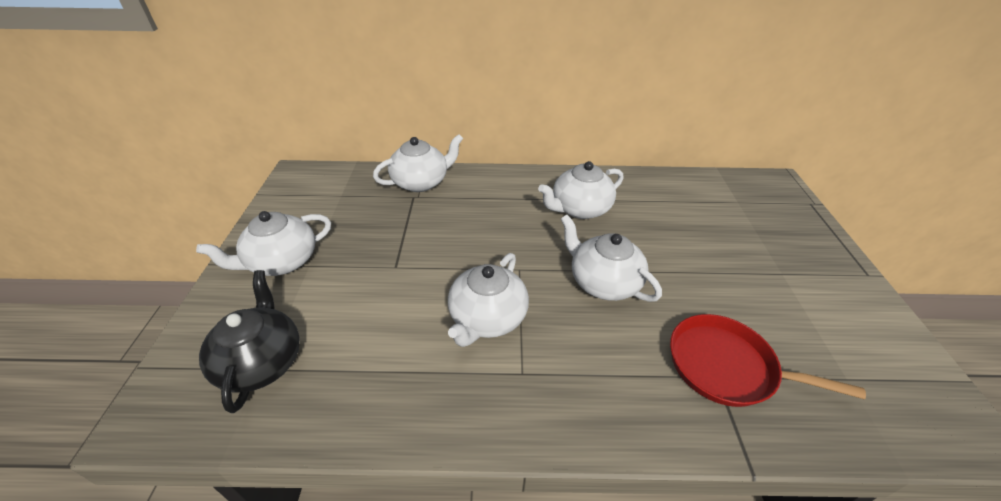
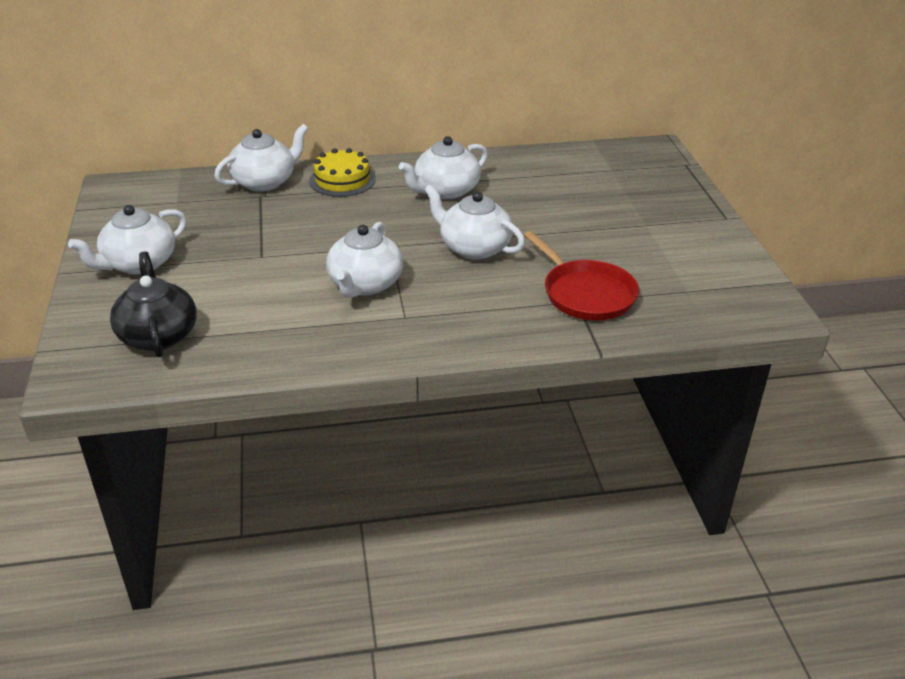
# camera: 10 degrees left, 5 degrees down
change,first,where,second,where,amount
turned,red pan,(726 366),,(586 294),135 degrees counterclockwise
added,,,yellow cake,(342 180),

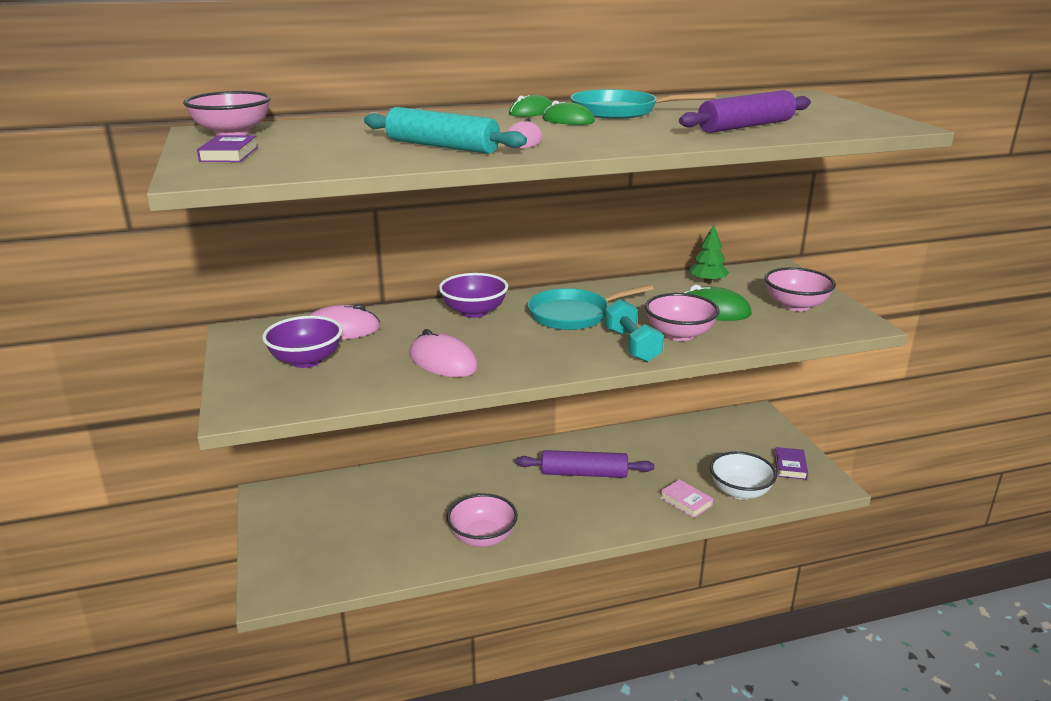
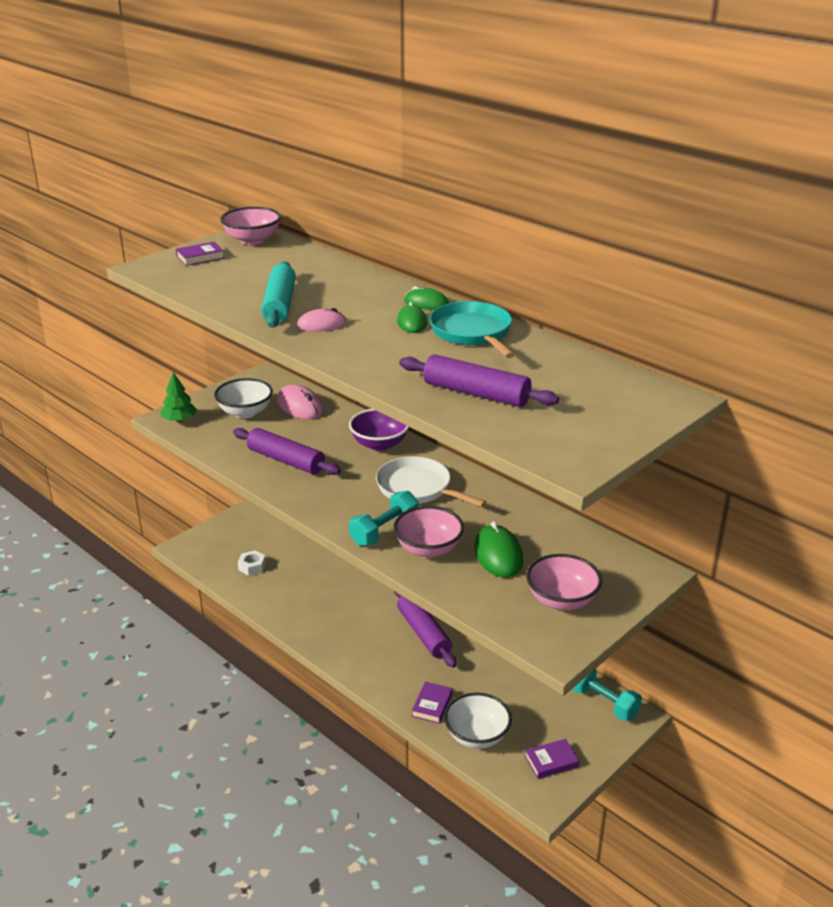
# camera: 60 degrees right, 5 degrees up
change,first,where,second,where,amount
moved,green tree,(707 281),,(179 420),
recoloured,turquoise pan,(573 315),white pan,(417 488),
recoloured,purple bowl,(306 360),white bowl,(245 412),
replaced,pink mouse,(443 361),purple rolling pin,(286 460),
recoloured,pink book,(686 501),purple book,(432 705),
removed,pink bowl,(482 538),,,
added,,,white nut,(252 567),
added,,,turquoise dumbbell,(603 703),

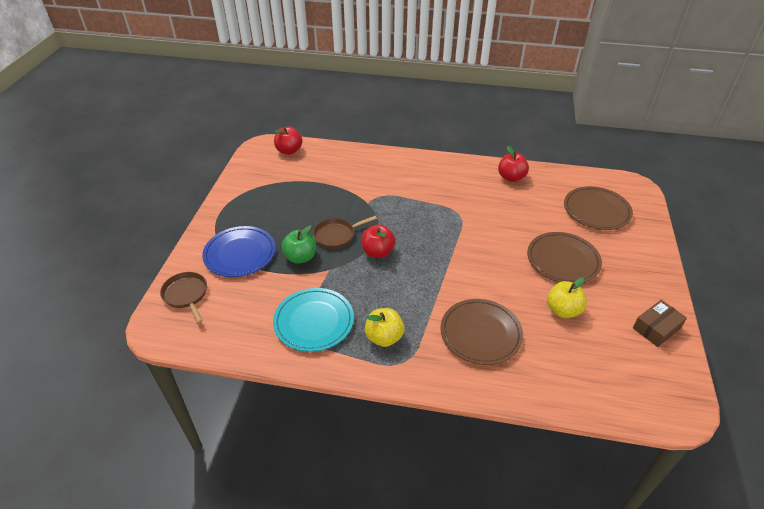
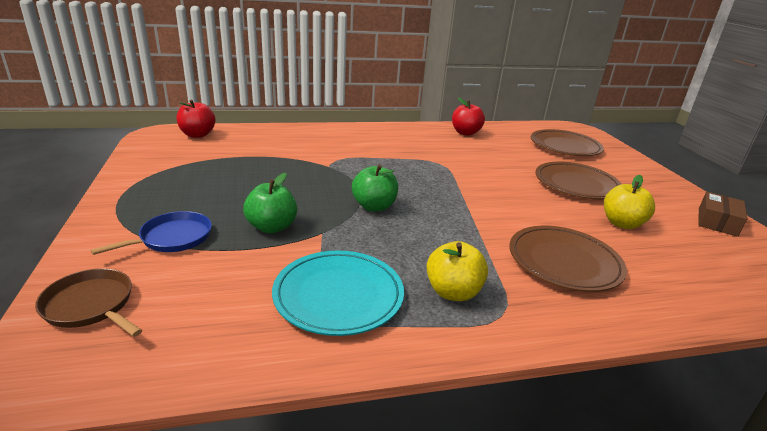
# camera: 25 degrees left, 15 degrees down
change,first,where,second,where,amount
removed,brown pan,(336 235),,,
recoloured,red apple,(378 252),green apple,(374 206),
replaced,blue plate,(240 254),blue pan,(173 238),

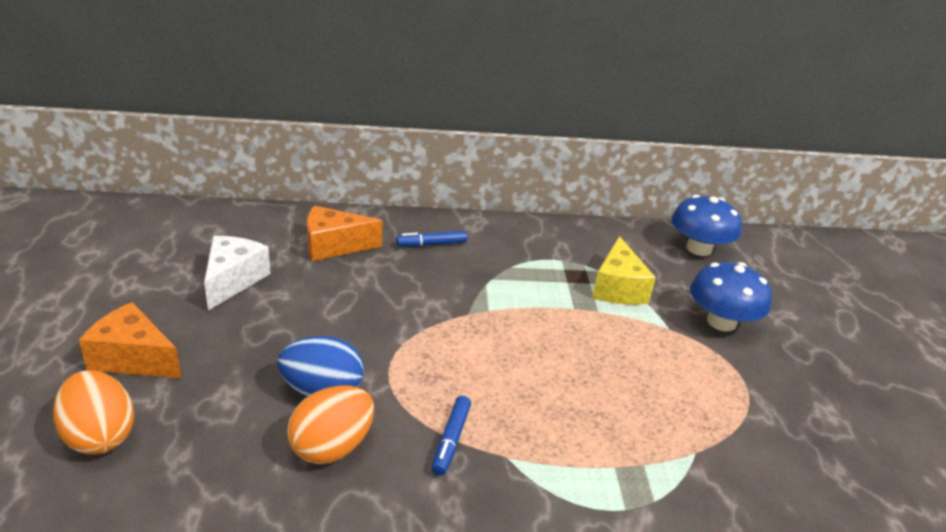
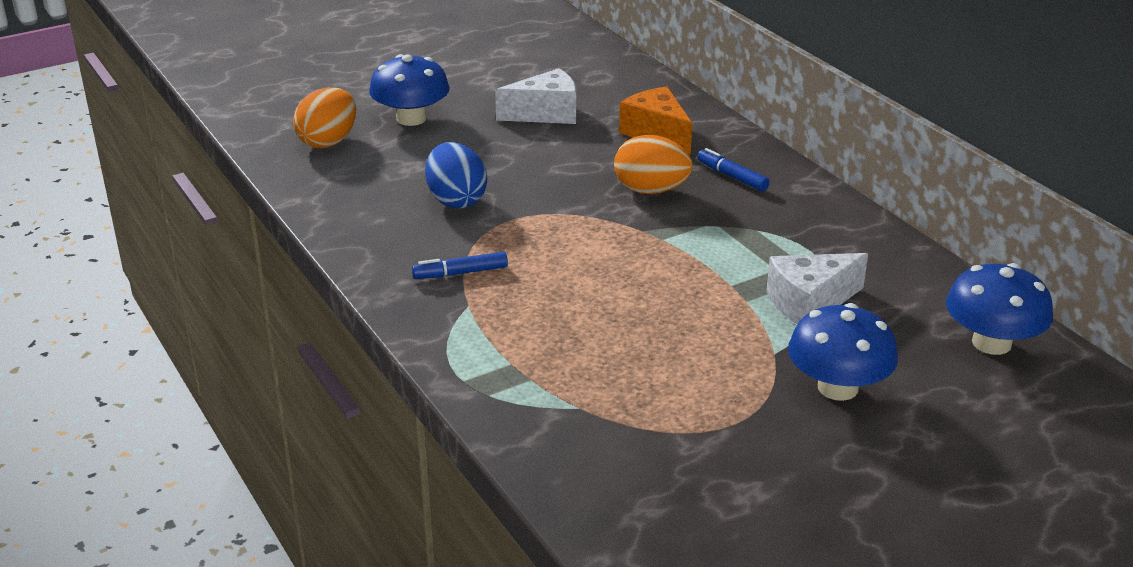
# camera: 65 degrees right, 0 degrees up
change,first,where,second,where,amount
recoloured,yellow cheese,(618 288),white cheese,(809 303),
replaced,orange cheese,(133 358),blue mushroom,(411 118),
moved,orange egg,(332 447),,(651 190),

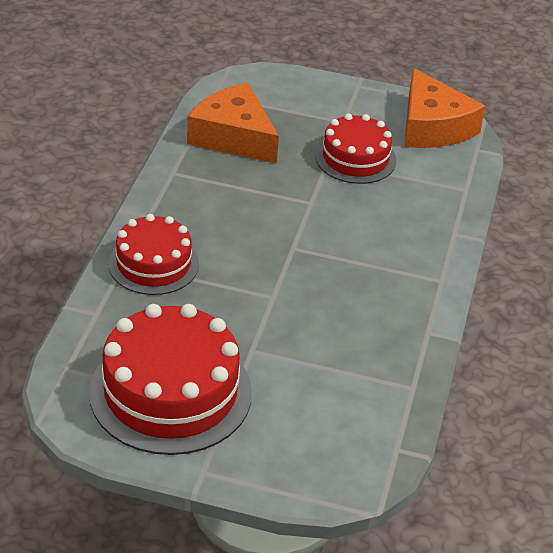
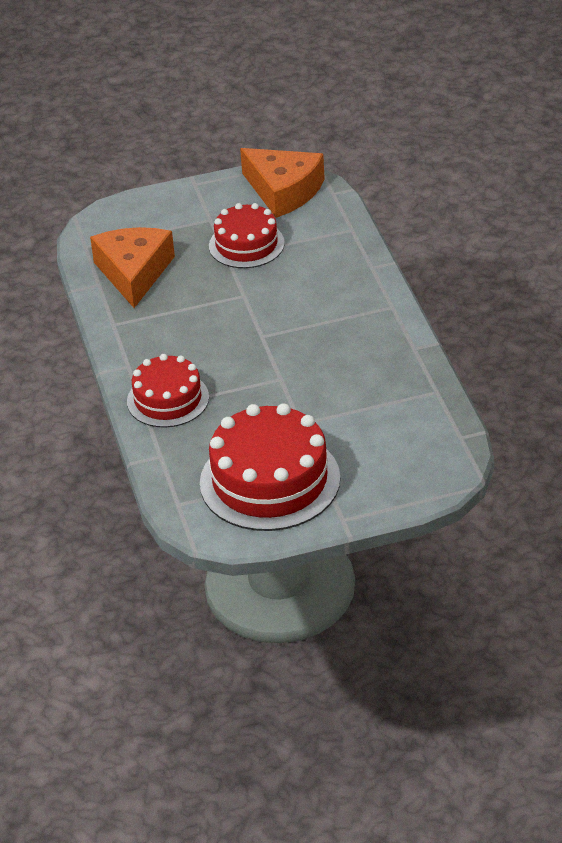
# camera: 25 degrees left, 0 degrees up
change,first,where,second,where,amount
turned,orange cheese,(233 136),,(134 273),75 degrees clockwise

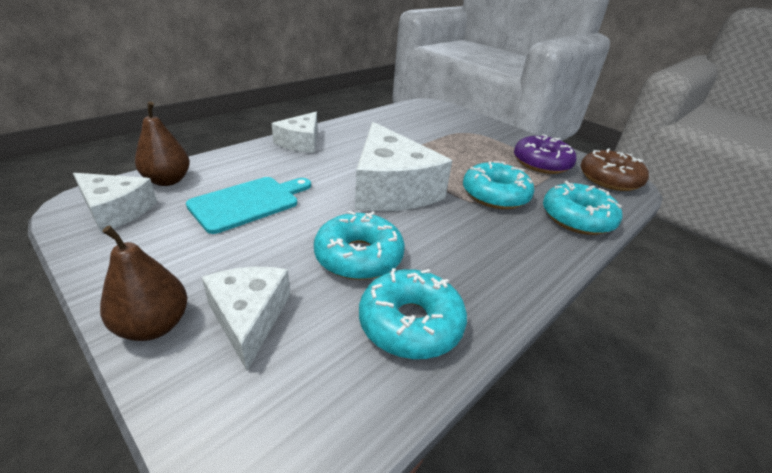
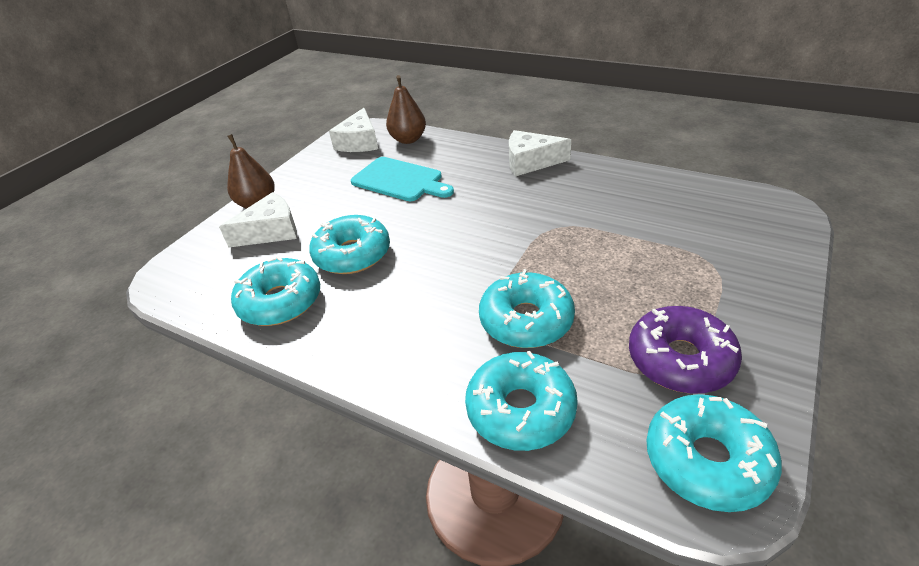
# camera: 80 degrees right, 5 degrees up
change,first,where,second,where,amount
removed,white cheese,(391 188),,,
recoloured,brown donut,(609 179),turquoise donut,(707 460),

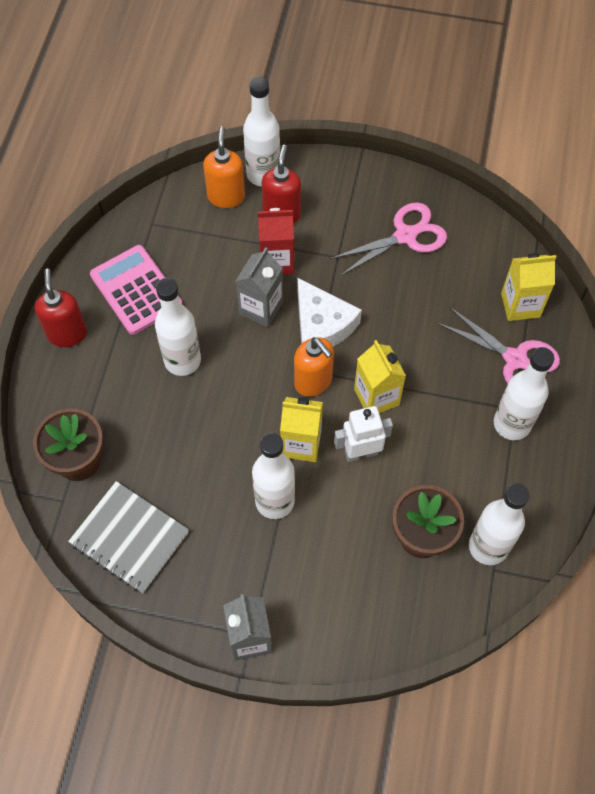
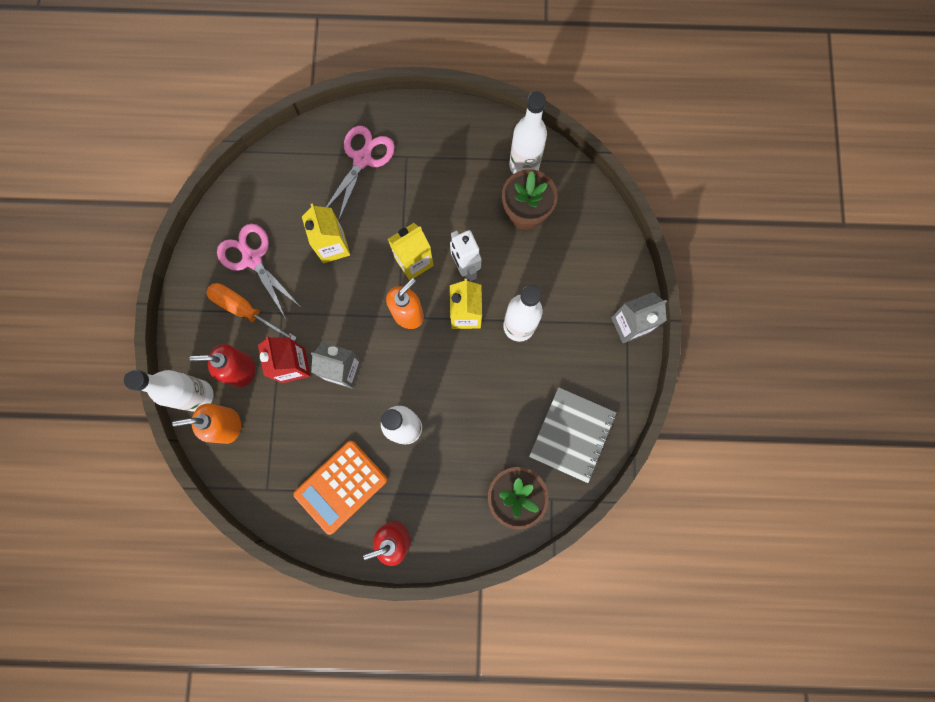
# camera: 100 degrees left, 15 degrees up
change,first,where,second,where,amount
recoloured,pink calculator,(136 290),orange calculator,(341 486),
moved,yellow carton,(520 305),,(333 246),
removed,white cheese,(321 325),,,
removed,white bottle,(512 424),,,
added,,,orange screwdriver,(245 310),

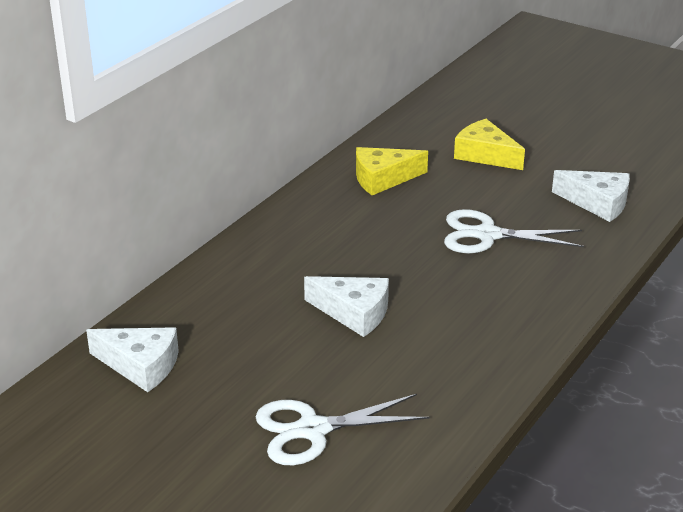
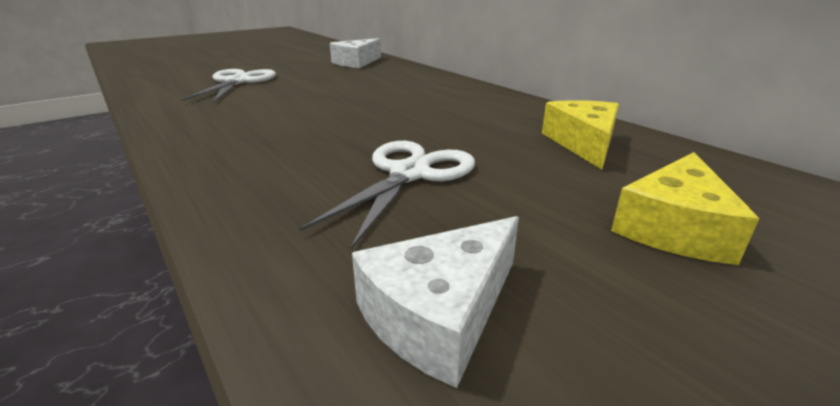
# camera: 110 degrees right, 5 degrees down
change,first,where,second,where,amount
turned,yellow cheese,(485 155),,(674 227),150 degrees clockwise
removed,white cheese,(354 313),,,

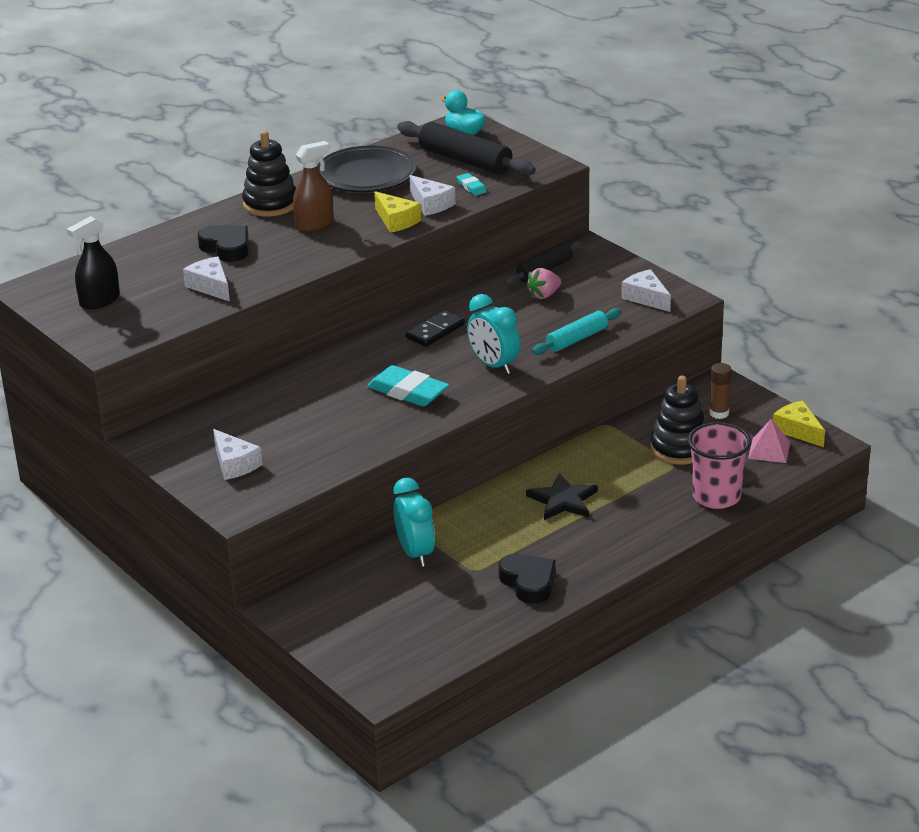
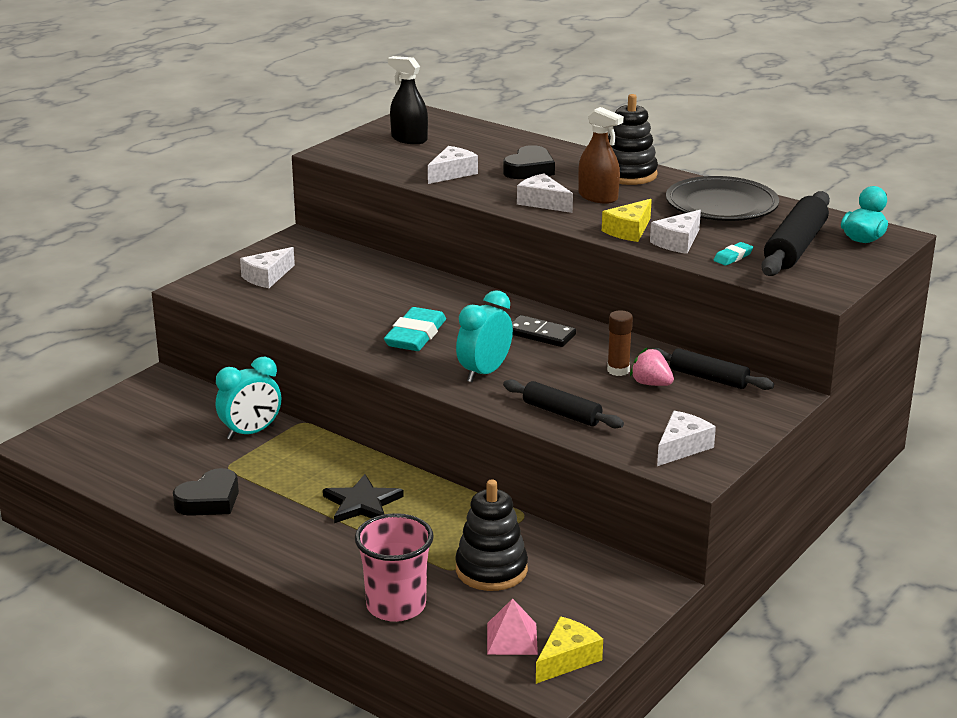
# camera: 75 degrees right, 5 degrees down
change,first,where,second,where,amount
recoloured,turquoise rolling pin,(577 339),black rolling pin,(561 413),
moved,brown glue stick,(719 413),,(618 370),
added,,,white cheese,(543 202),

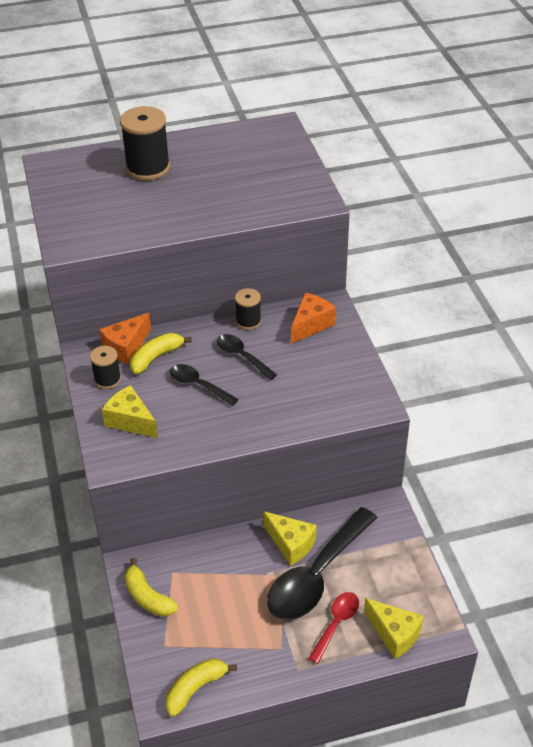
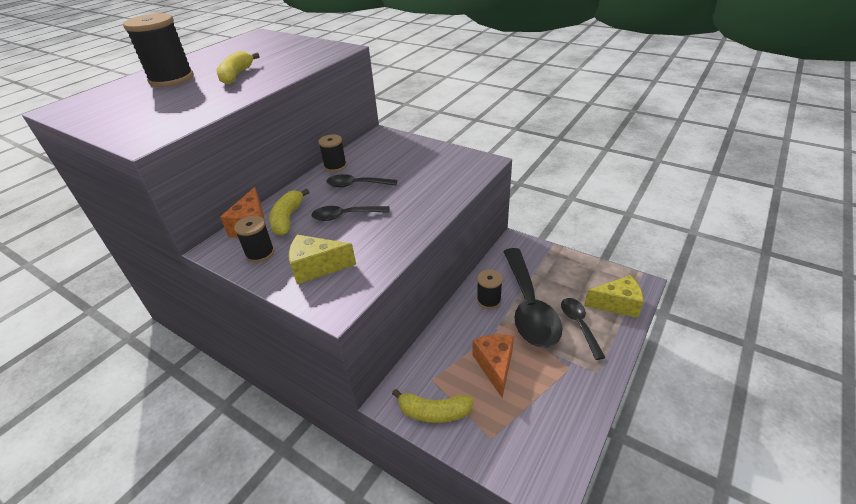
# camera: 40 degrees left, 5 degrees down
change,first,where,second,where,amount
moved,orange cheese,(311 325),,(495 366),
replaced,yellow cheese,(291 544),black spool,(488 300),
recoloured,red spoon,(336 624),black spoon,(579 325),
moved,yellow banana,(195 689),,(236 75),

